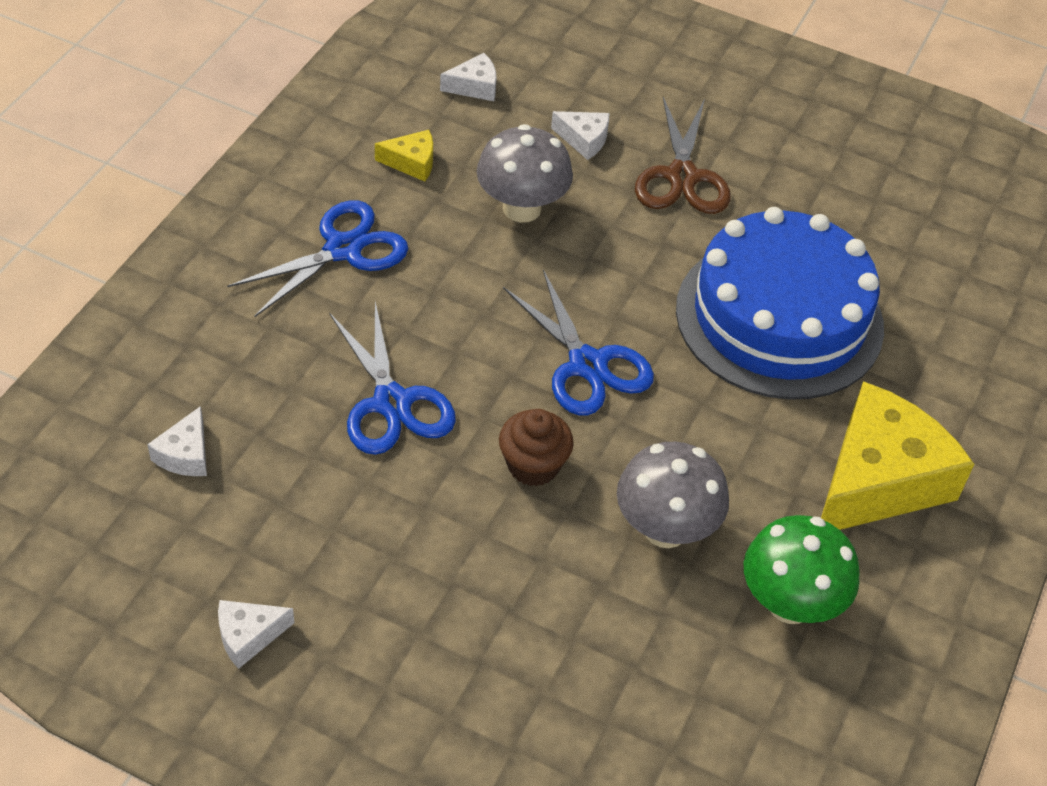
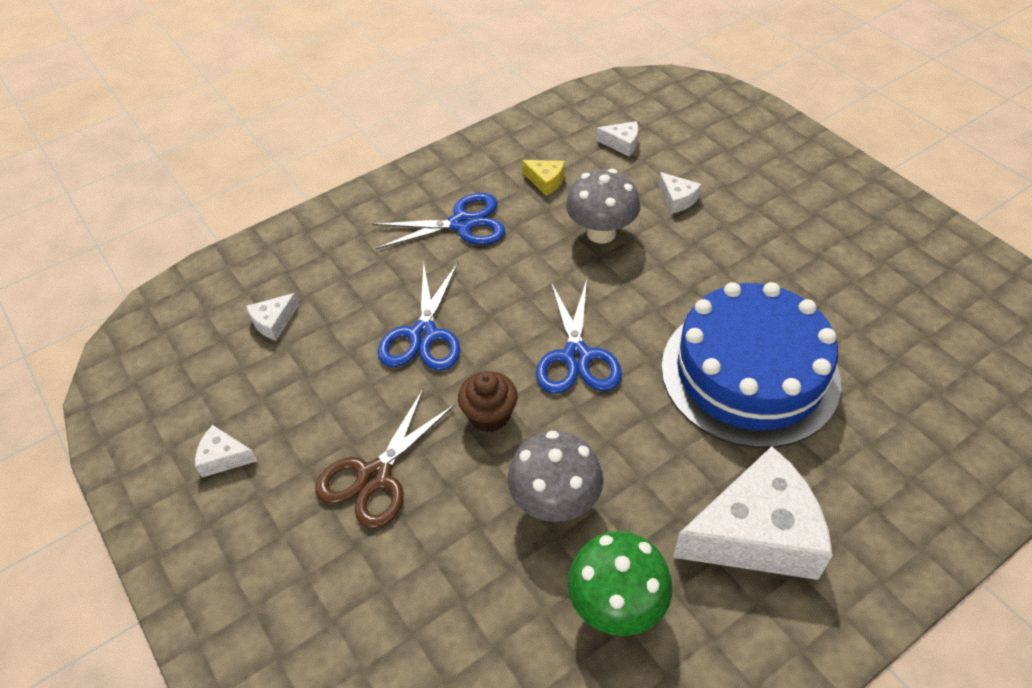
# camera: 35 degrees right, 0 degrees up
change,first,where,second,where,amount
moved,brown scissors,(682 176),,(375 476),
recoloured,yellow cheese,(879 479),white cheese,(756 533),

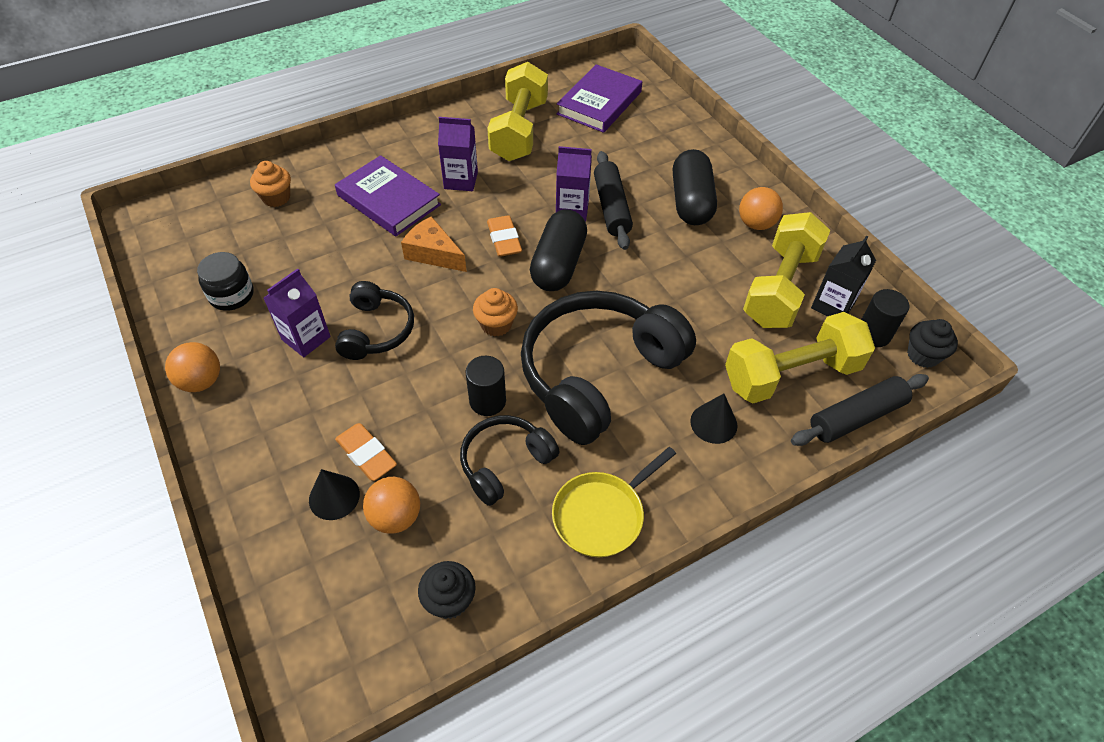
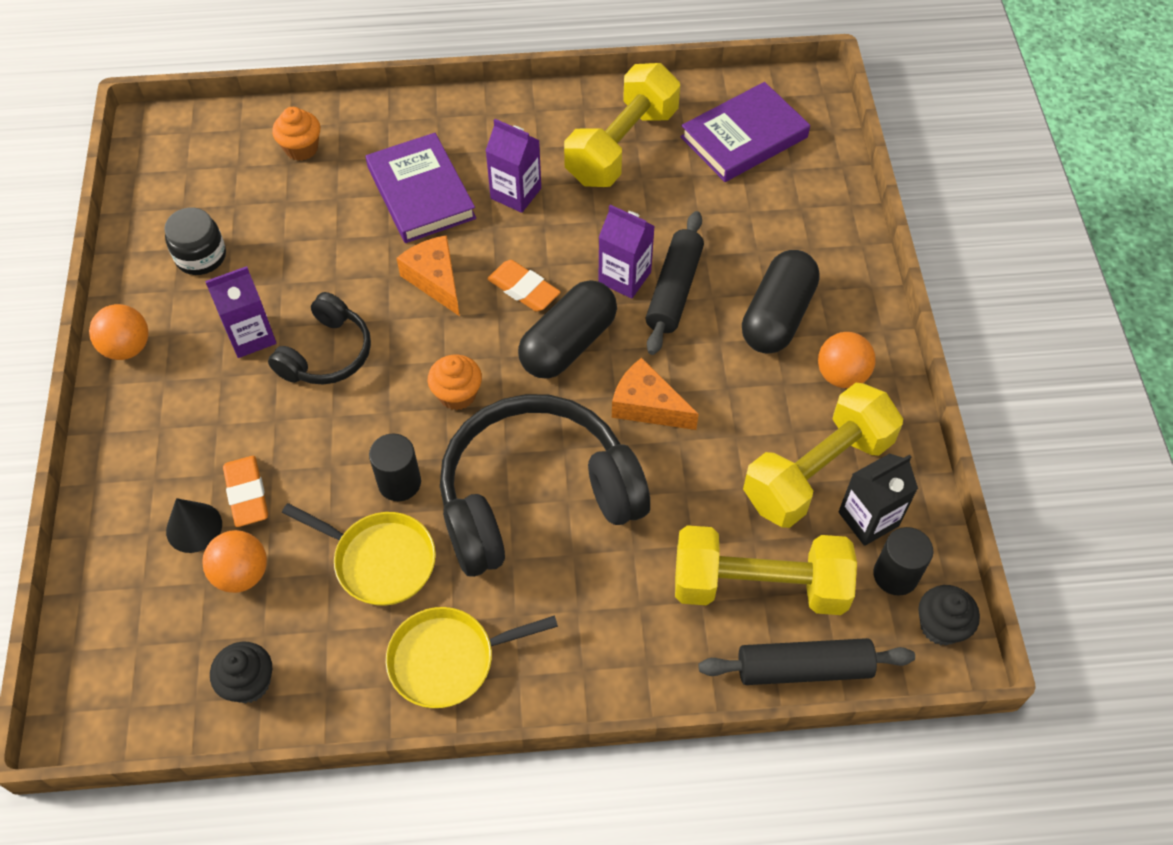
# camera: 25 degrees right, 5 degrees up
change,first,where,second,where,amount
turned,orange eraser,(504 239),,(523 289),60 degrees counterclockwise
removed,black cone,(713 423),,,
replaced,black headphones,(505 463),yellow pan,(379 560),
added,,,orange cheese,(647 406),

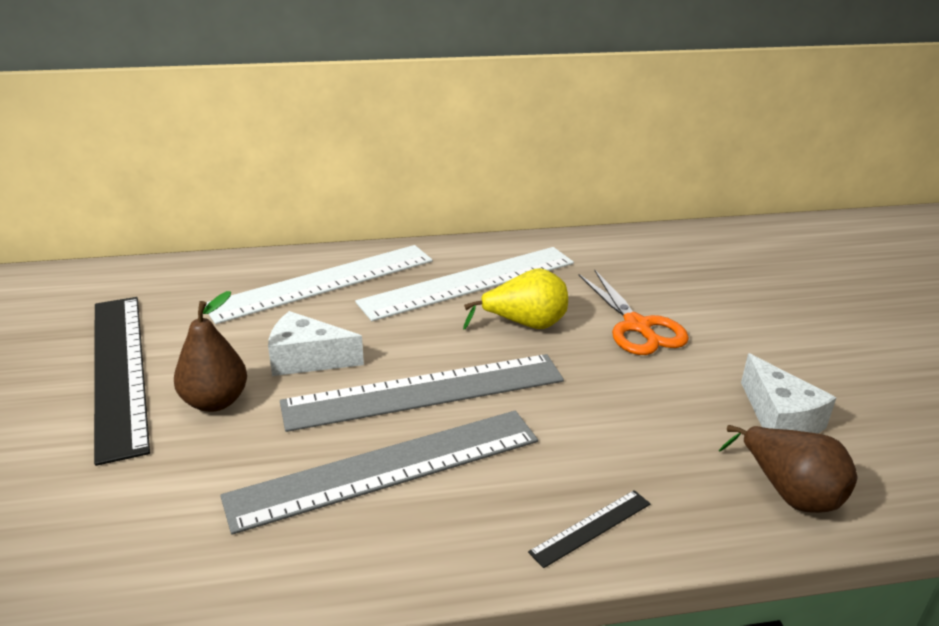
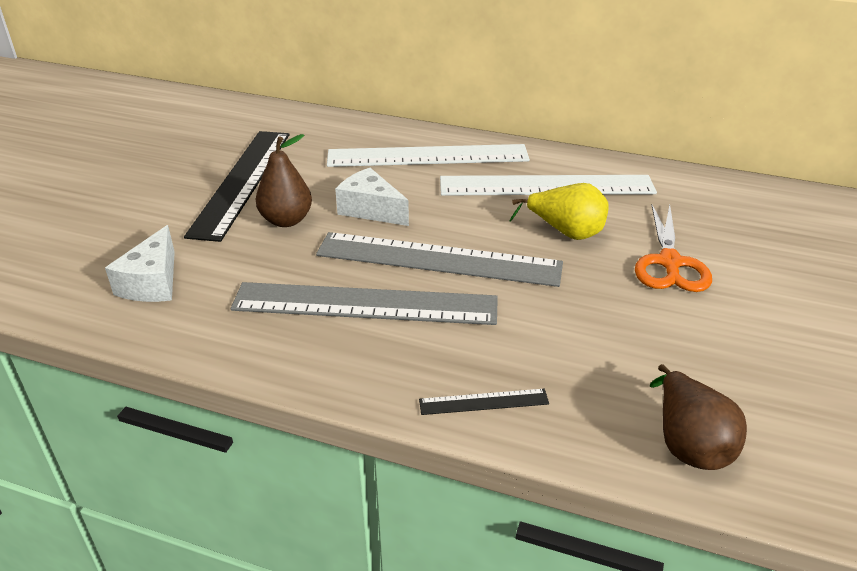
# camera: 30 degrees right, 5 degrees up
change,first,where,second,where,amount
moved,white cheese,(779 418),,(152 282),

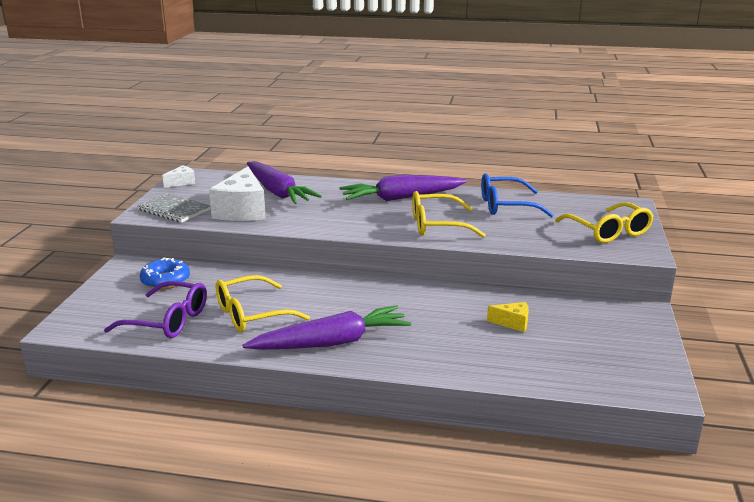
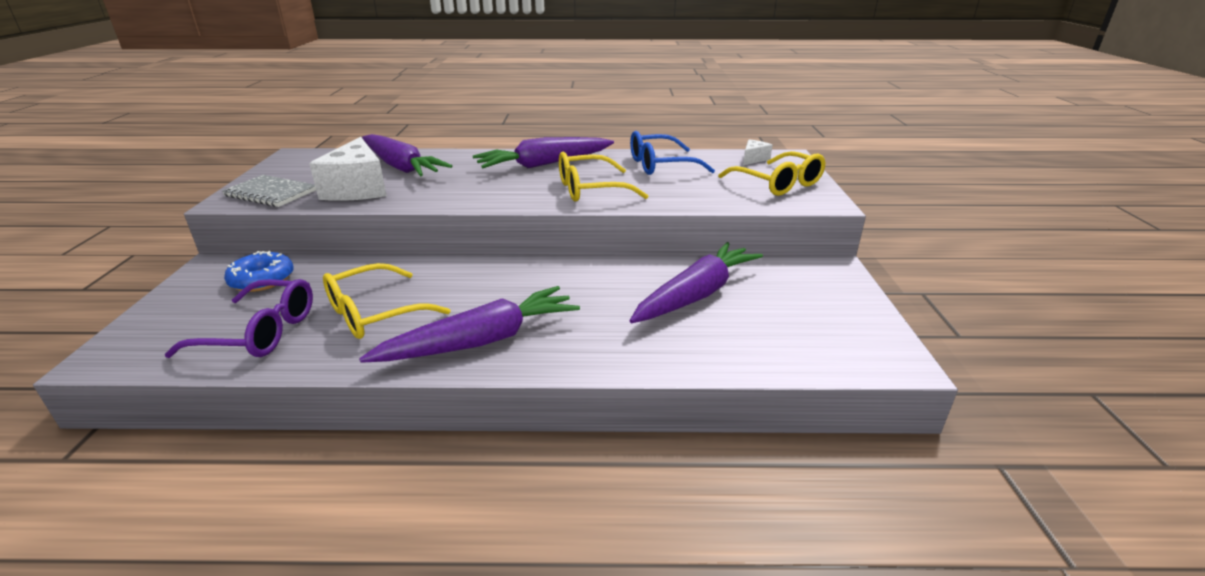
# camera: 10 degrees left, 5 degrees up
change,first,where,second,where,amount
moved,white cheese,(182 182),,(753 159),
replaced,yellow cheese,(513 323),purple carrot,(696 294),

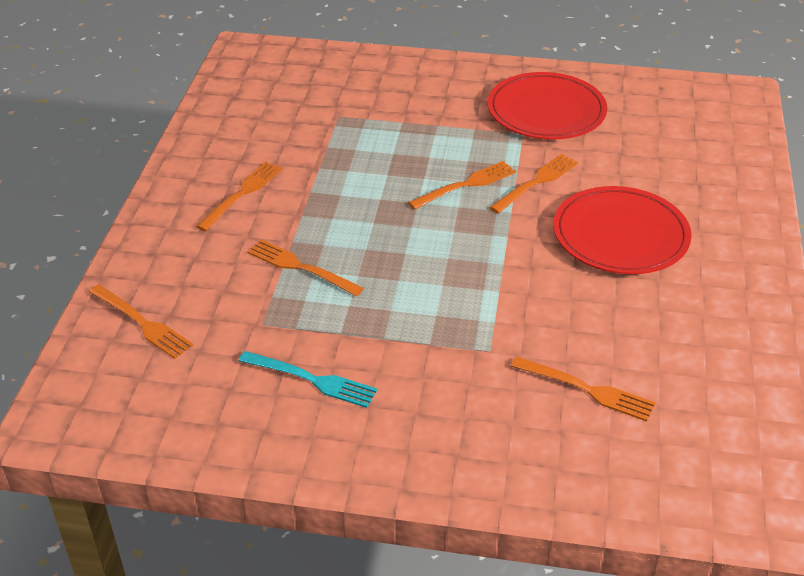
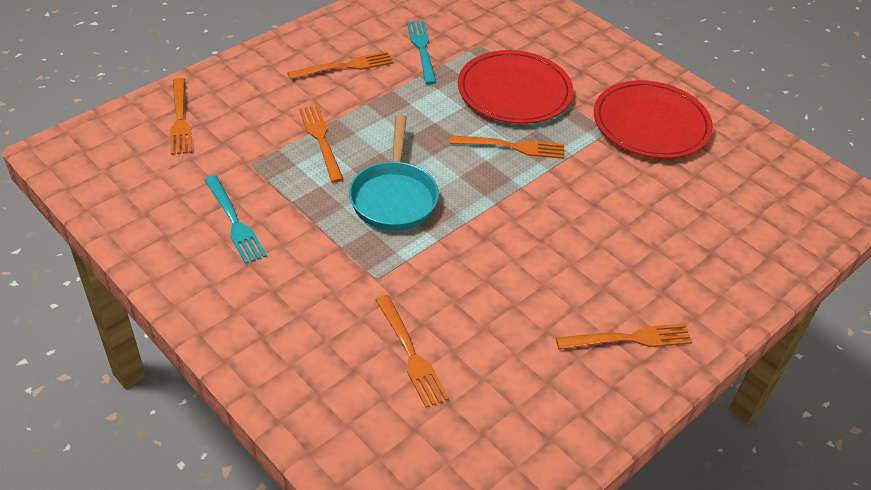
# camera: 35 degrees right, 5 degrees up
change,first,where,second,where,amount
moved,orange fork,(536 182),,(629 338),
moved,red plate,(620 235),,(514 91),
added,,,turquoise fork,(421 49),
added,,,turquoise pan,(394 197),

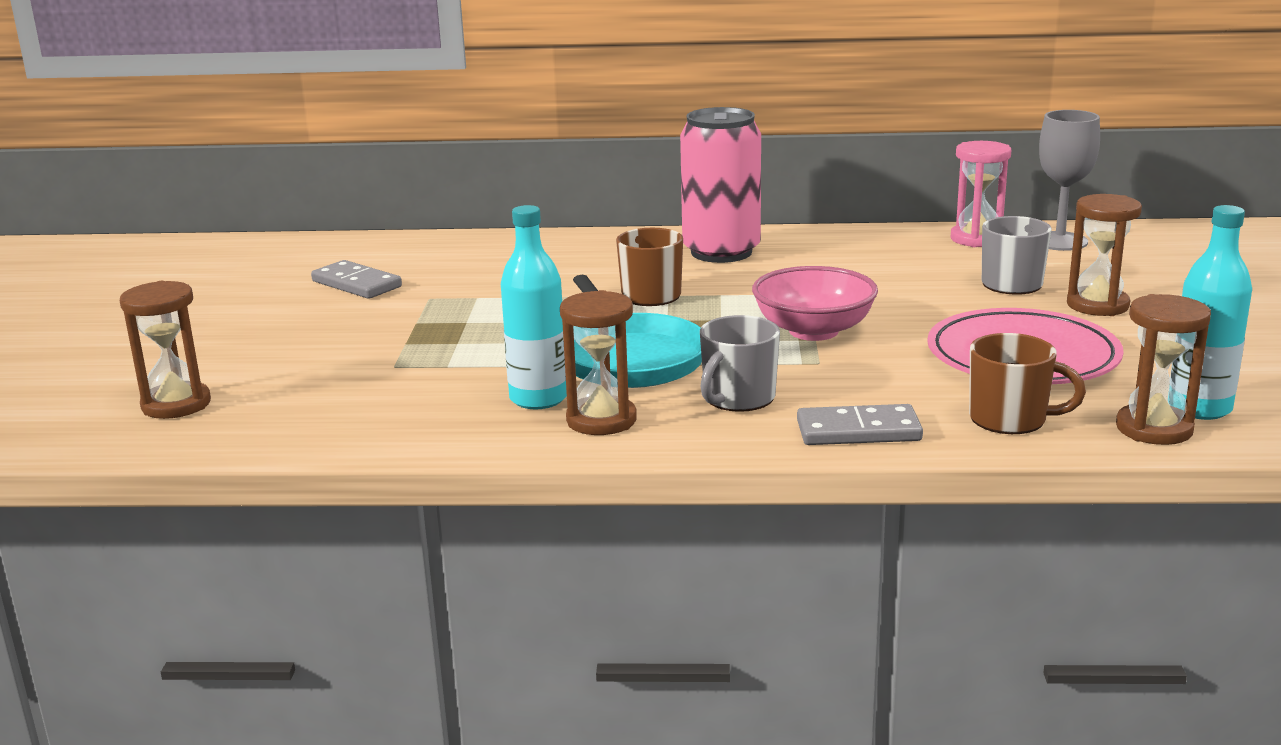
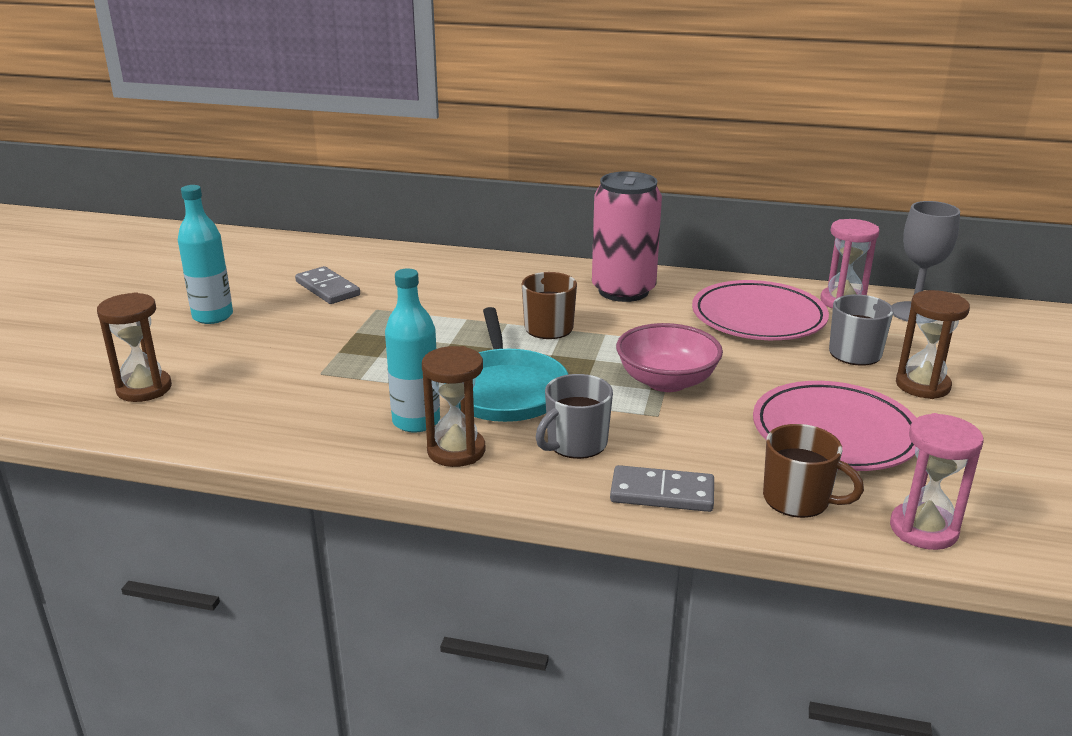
# camera: 10 degrees right, 5 degrees up
change,first,where,second,where,amount
moved,turquoise bottle,(1199 408),,(213 316),
recoloured,brown hourglass,(1154 429),pink hourglass,(923 529),
added,,,pink plate,(758 317),

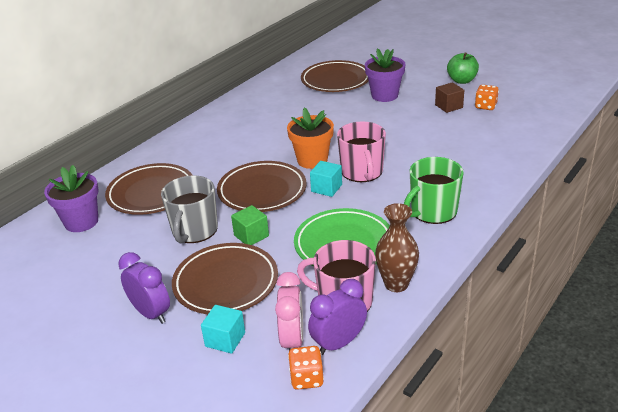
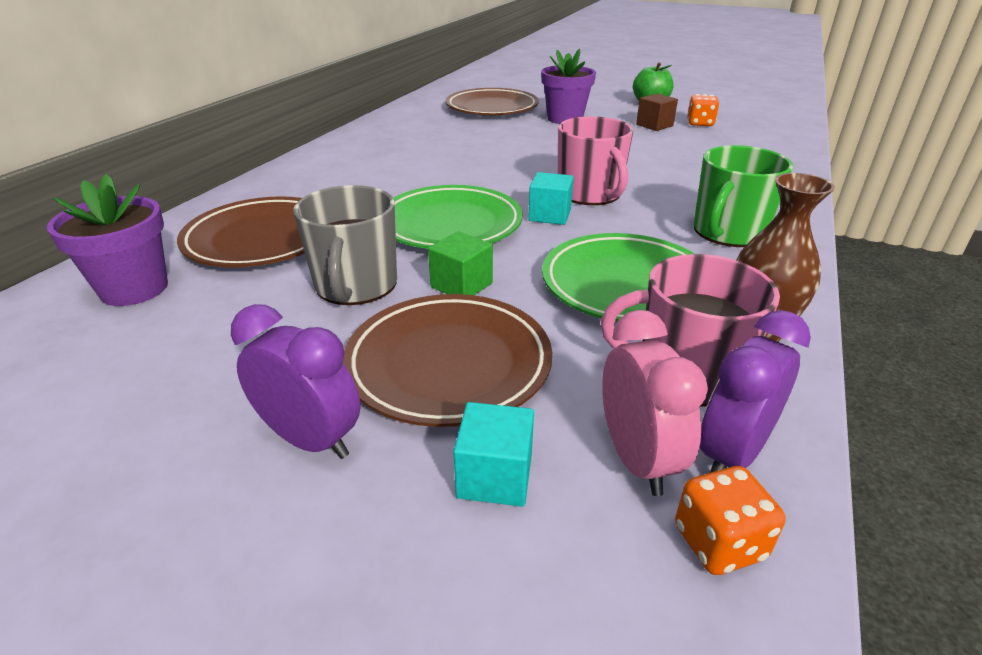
# camera: 15 degrees left, 0 degrees up
change,first,where,second,where,amount
removed,orange flower pot,(312 160),,,
recoloured,brown plate,(262 191),green plate,(450 225),

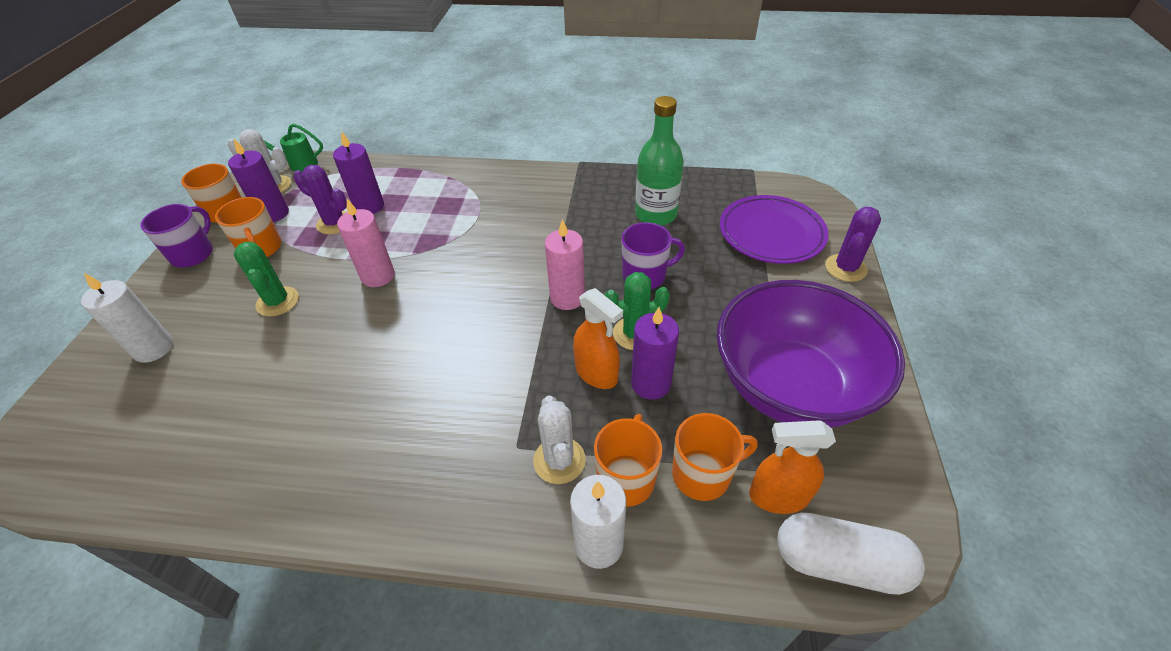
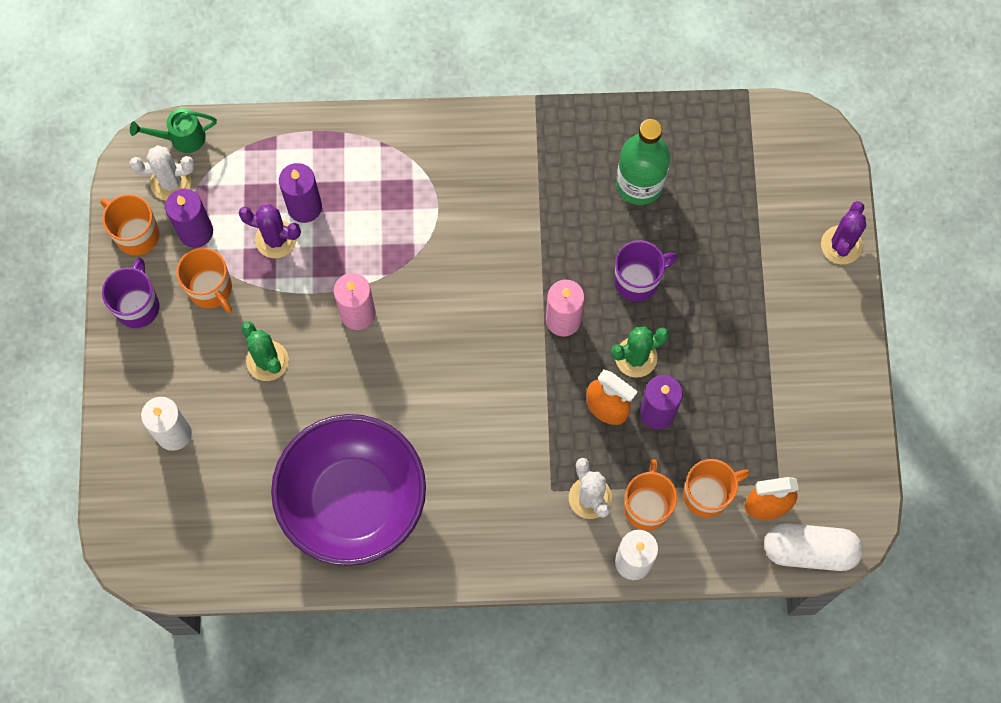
# camera: 10 degrees left, 25 degrees up
change,first,where,second,where,amount
removed,purple plate,(771 233),,,
moved,purple bowl,(790 386),,(353 501),

